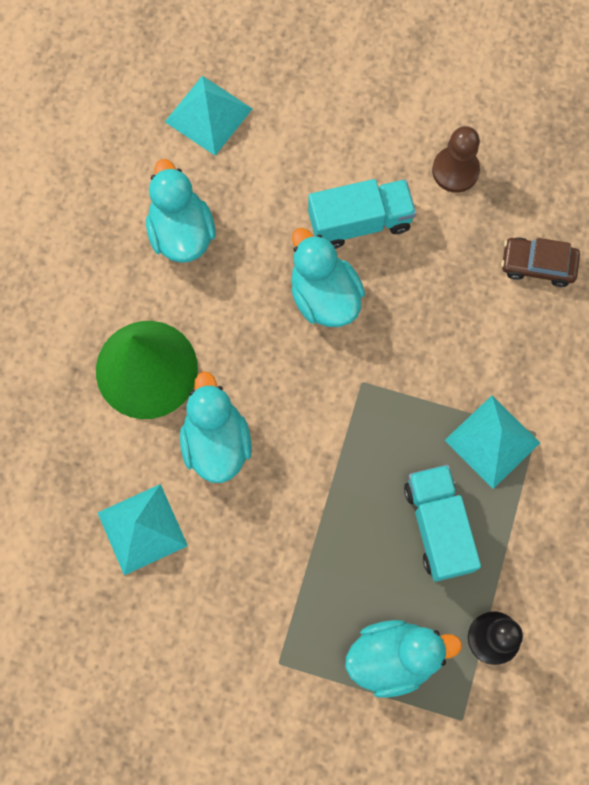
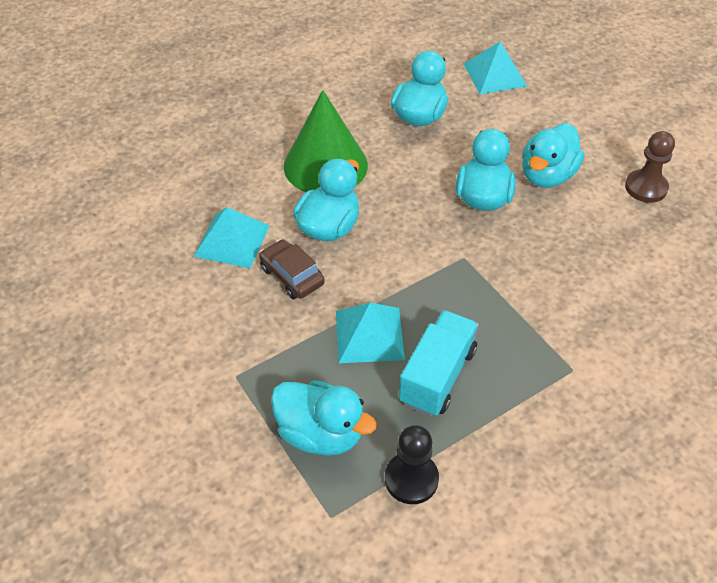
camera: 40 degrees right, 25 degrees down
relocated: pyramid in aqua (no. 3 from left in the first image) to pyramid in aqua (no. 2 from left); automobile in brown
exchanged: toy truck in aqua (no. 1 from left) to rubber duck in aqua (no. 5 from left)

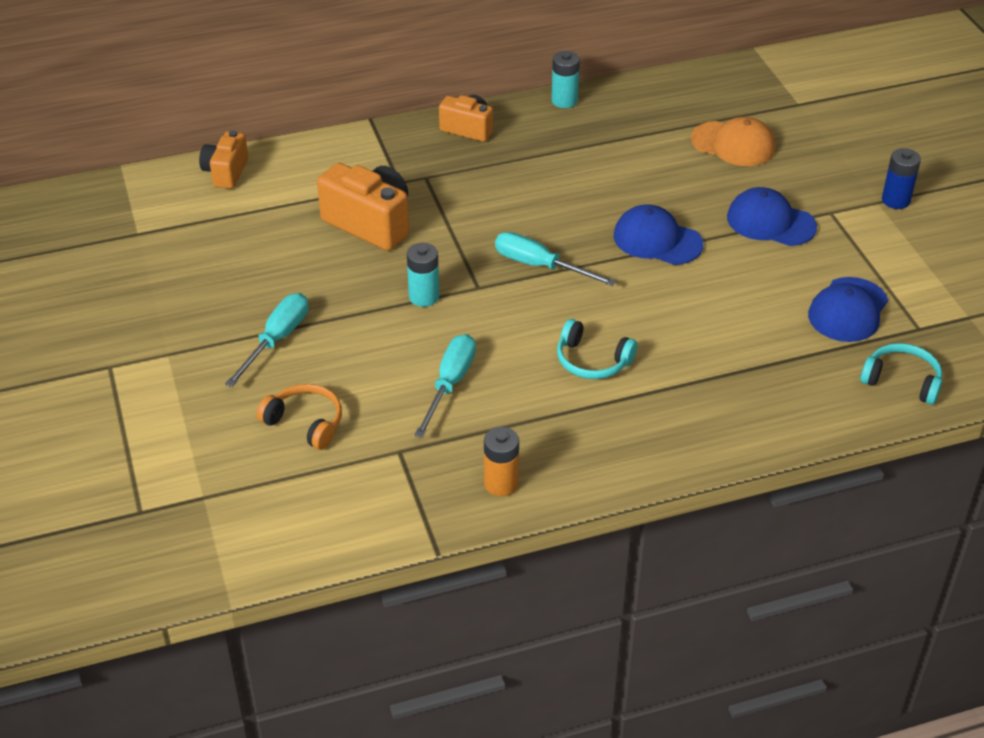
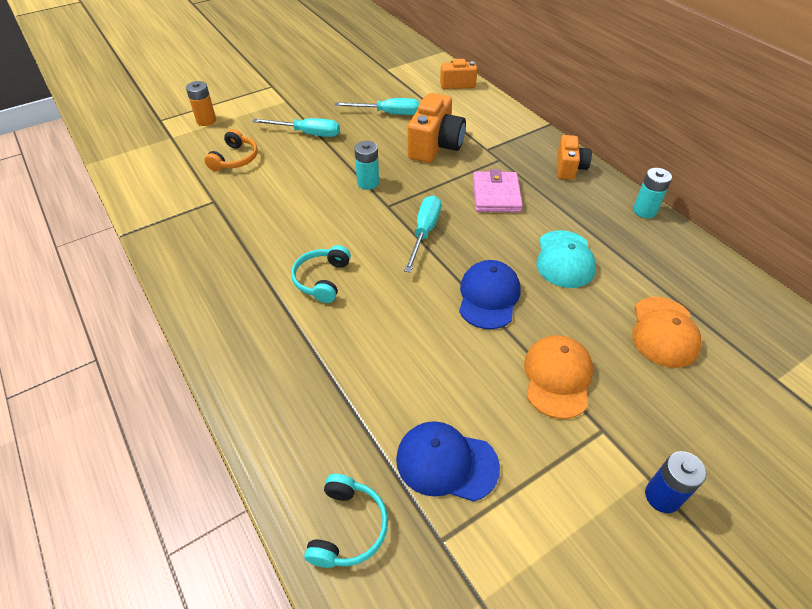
camera: 75 degrees right, 5 degrees up
appeared: card wallet in pink; peaked cap in aqua
relocated: hand screwdriver in aqua (no. 2 from left); power cell in bright orange
colour: peaked cap in royal blue (no. 2 from left) to peaked cap in bright orange (no. 1 from left)

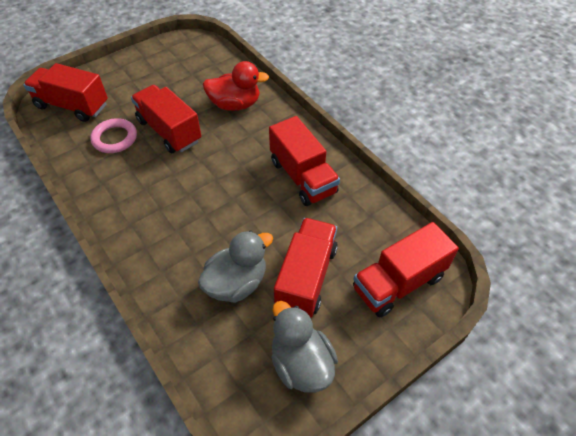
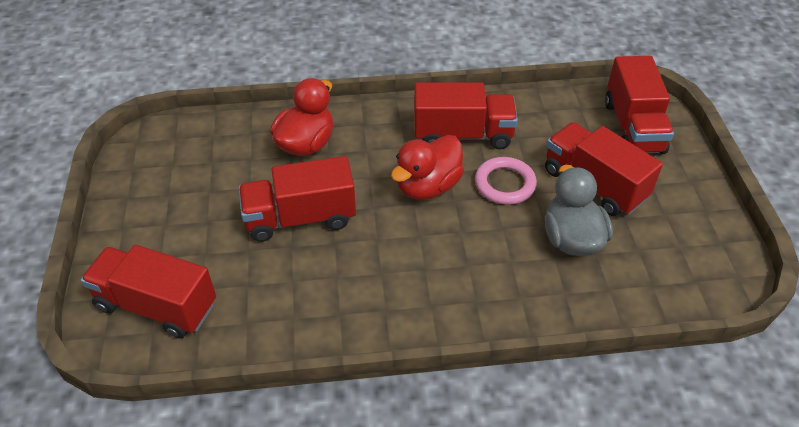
camera: 60 degrees left, 5 degrees down
missing: rubber duck in grey (no. 2 from left)
appeared: rubber duck in red (no. 2 from left)
relocated: hoop in pink
spun: toy truck in red (no. 1 from left) 60 degrees clockwise

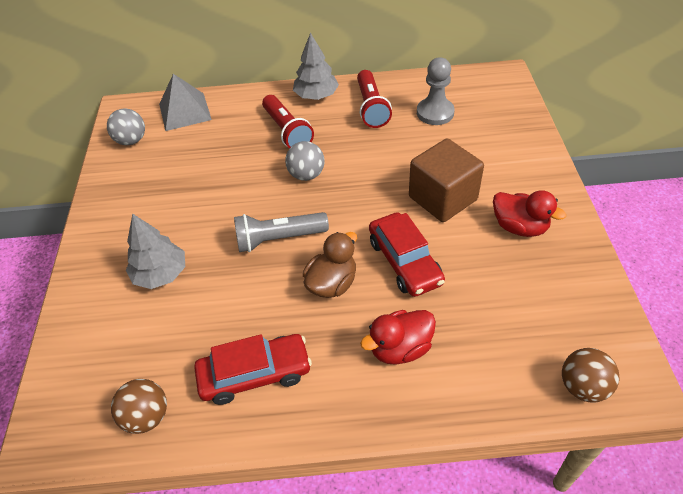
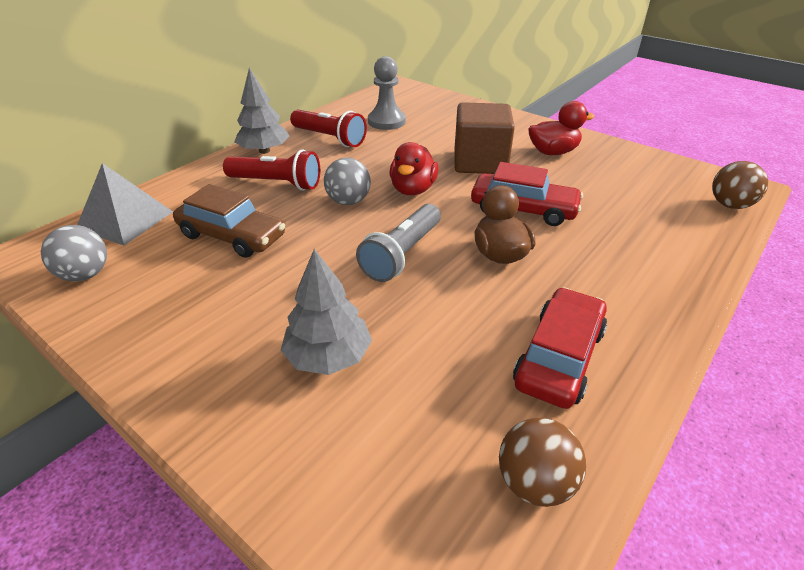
camera: 50 degrees left, 10 degrees down
appeared: automobile in brown
relocated: rubber duck in red (no. 1 from left)

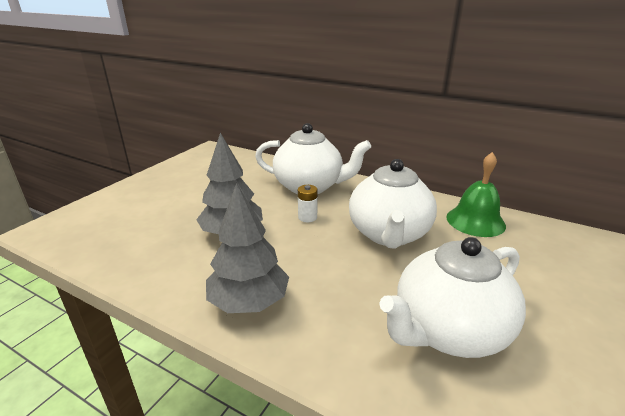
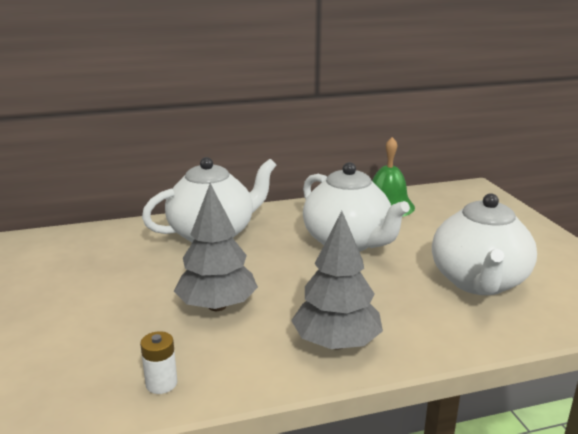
camera: 45 degrees left, 5 degrees down
relocated: power cell in pure white

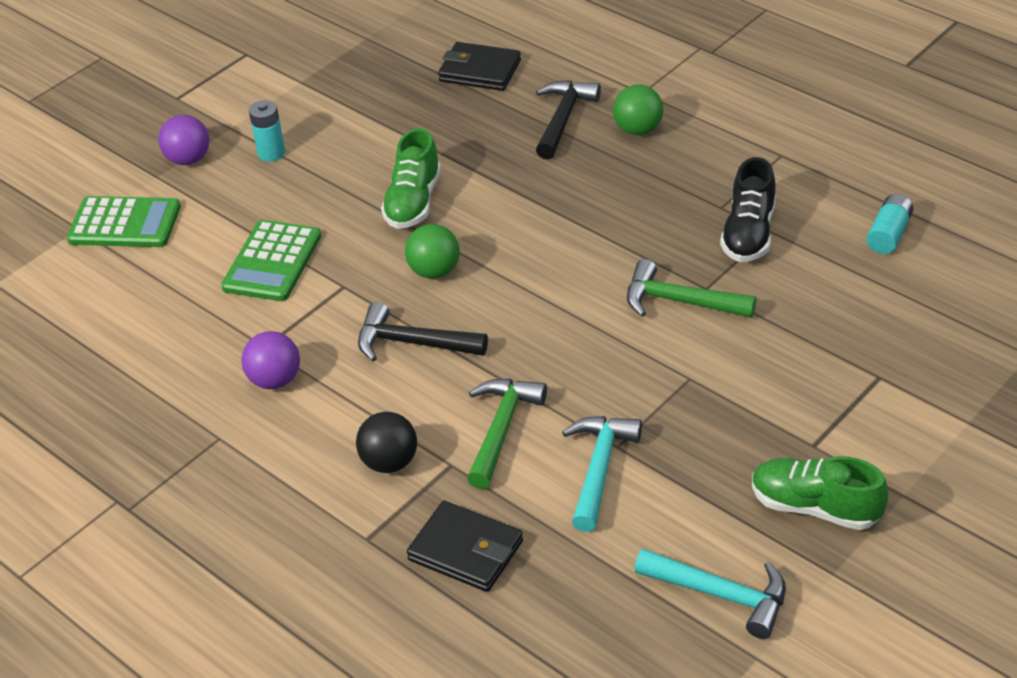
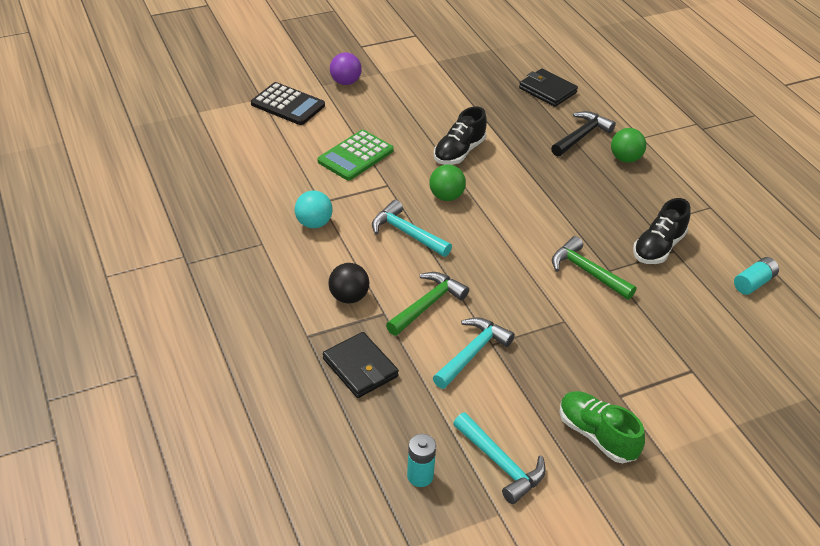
camera: 20 degrees right, 0 degrees up
relocated: power cell in aqua (no. 1 from left)
colour: pocket calculator in leaf-green (no. 1 from left) to pocket calculator in ebony; play ball in purple (no. 2 from left) to play ball in aqua; claw hammer in ebony (no. 1 from left) to claw hammer in aqua (no. 1 from left); sneaker in leaf-green (no. 1 from left) to sneaker in ebony (no. 1 from left)

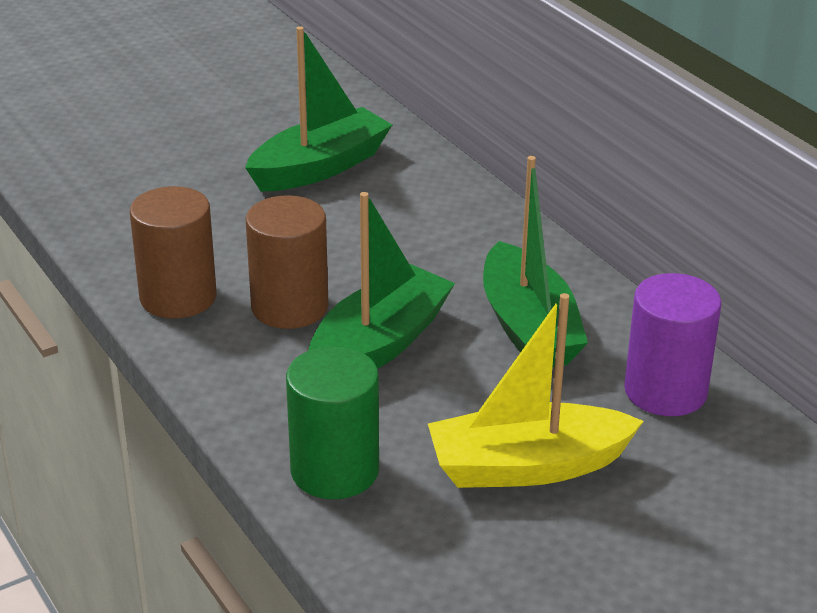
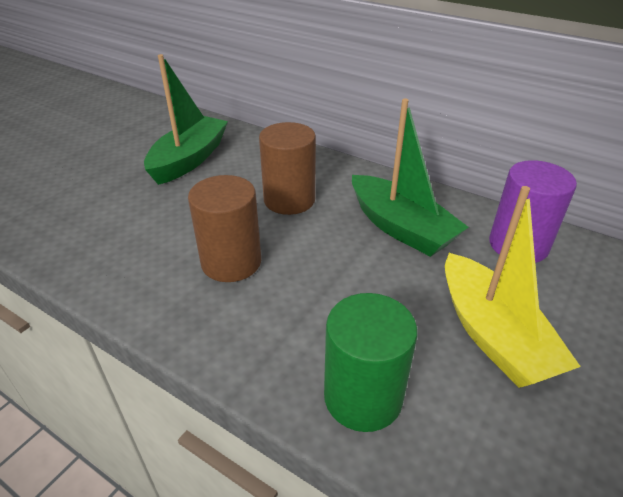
camera: 25 degrees left, 5 degrees up
missing: toy boat in leaf-green (no. 2 from left)
relocated: solid cylinder in brown (no. 1 from left in the first image) to solid cylinder in brown (no. 2 from left)
spun: toy boat in golden 75 degrees counterclockwise

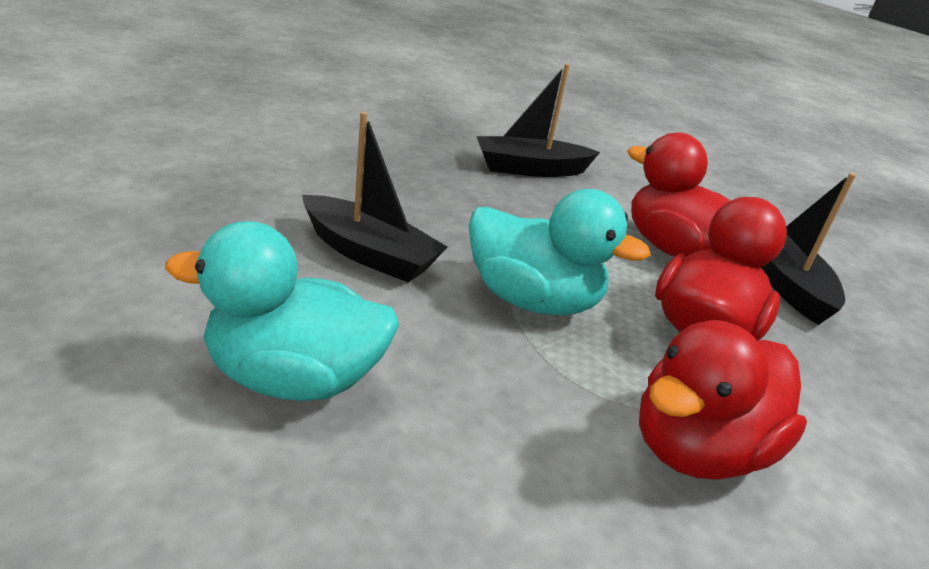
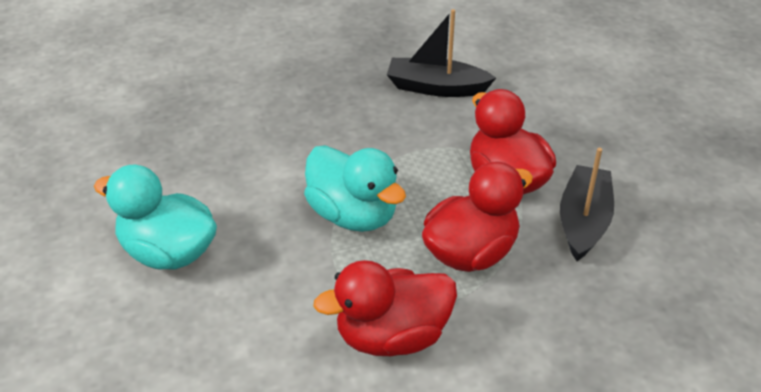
camera: 25 degrees right, 10 degrees up
missing: toy boat in ebony (no. 1 from left)

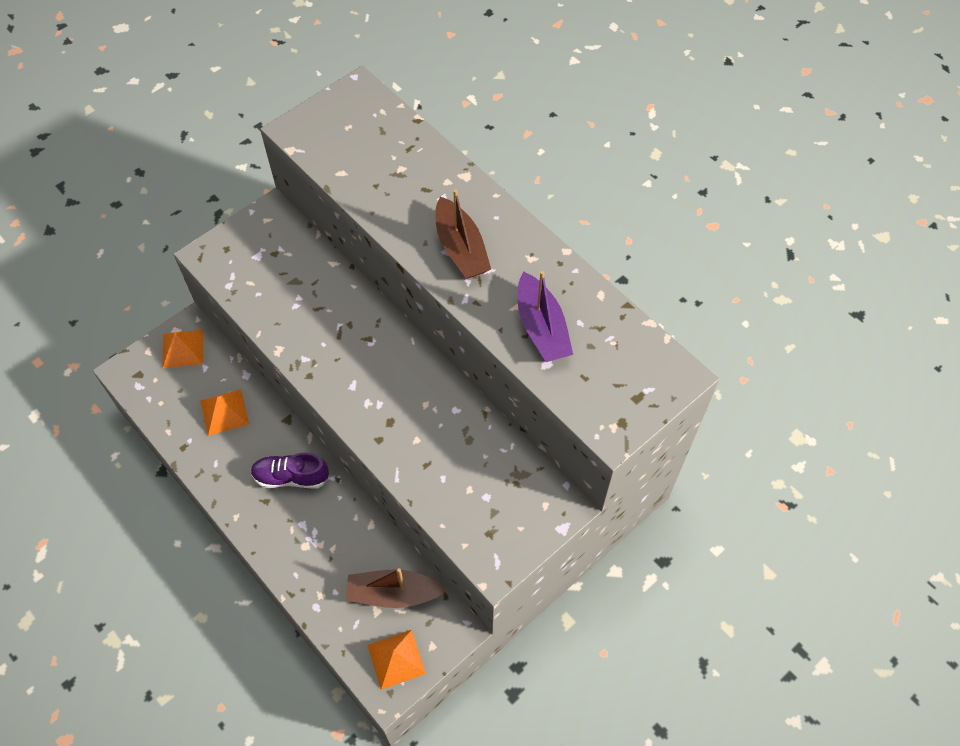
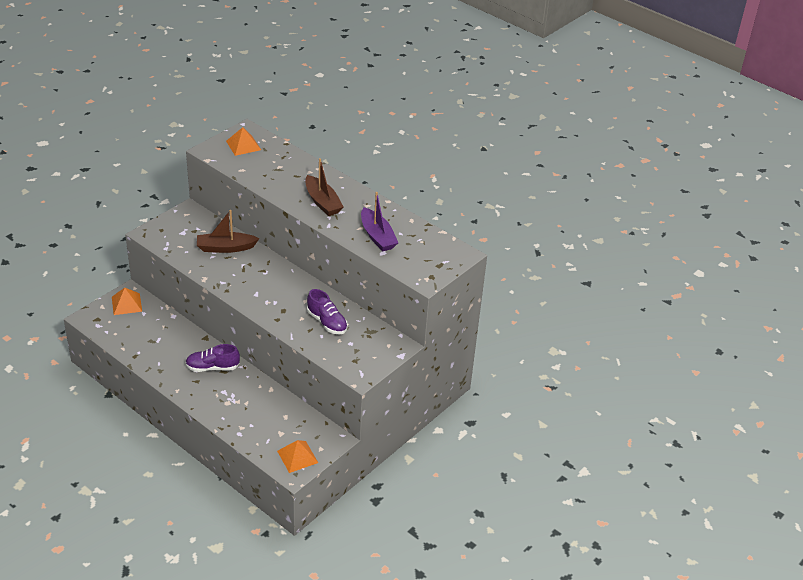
camera: 10 degrees left, 20 degrees down
appeared: sneaker in purple (no. 2 from left)
relocated: pyramid in bright orange (no. 2 from left); toy boat in brown (no. 1 from left)

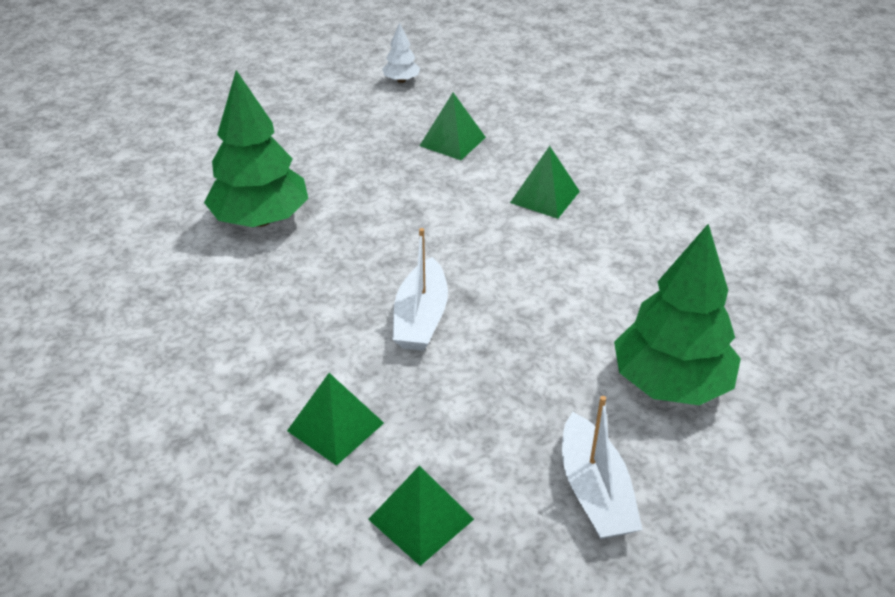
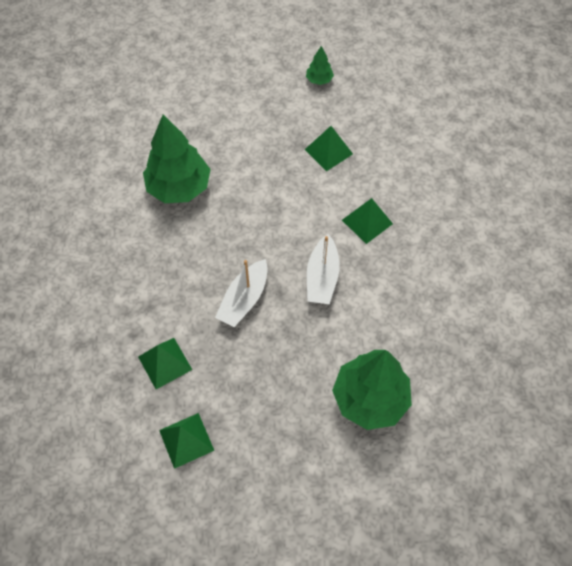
camera: 20 degrees right, 20 degrees up
relocated: toy boat in pure white (no. 2 from left)
colour: toy tree in pure white to toy tree in leaf-green (no. 2 from left)

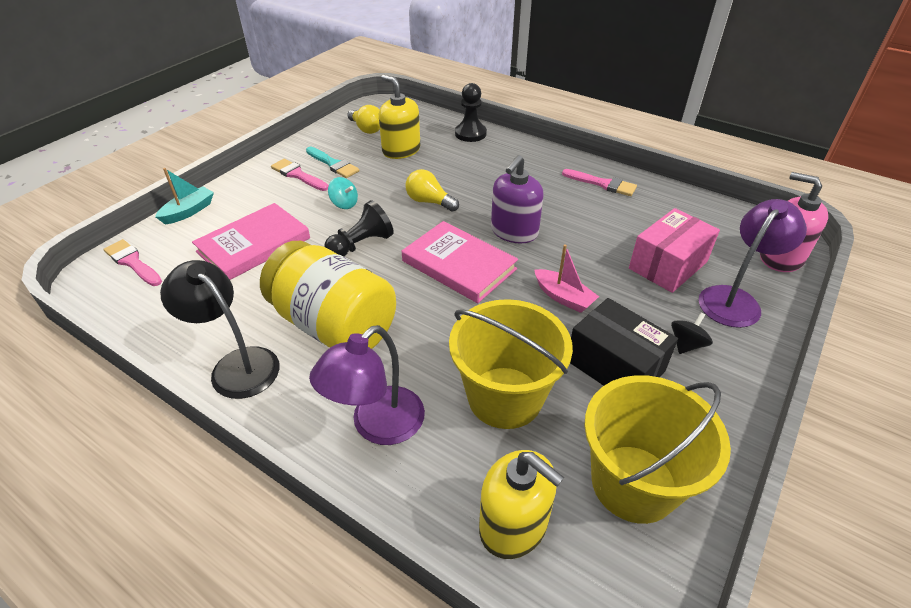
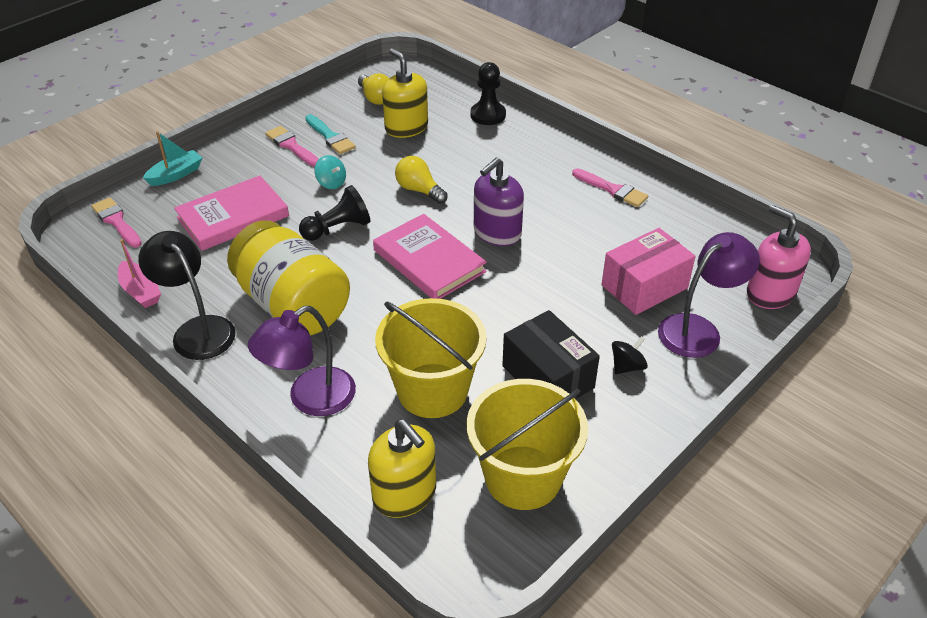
camera: 10 degrees right, 0 degrees up
relocated: toy boat in pink

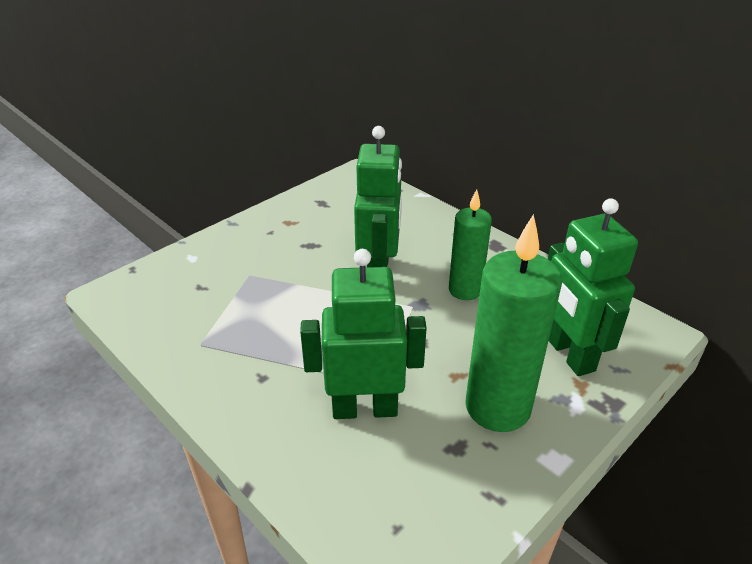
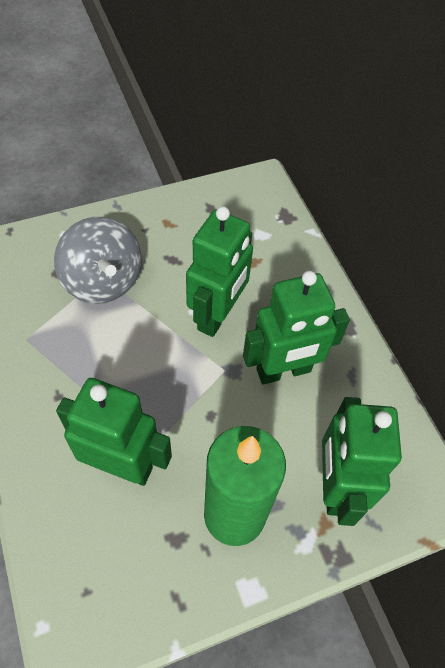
camera: 20 degrees right, 20 degrees up
appeared: whirligig in grey
exchanged: candle in leaf-green (no. 1 from left) to toy robot in leaf-green (no. 3 from left)

